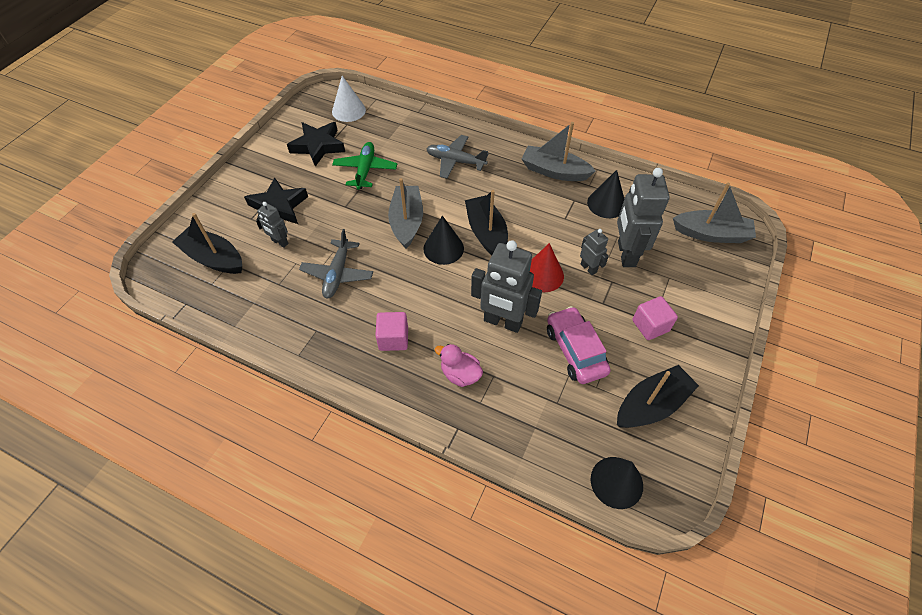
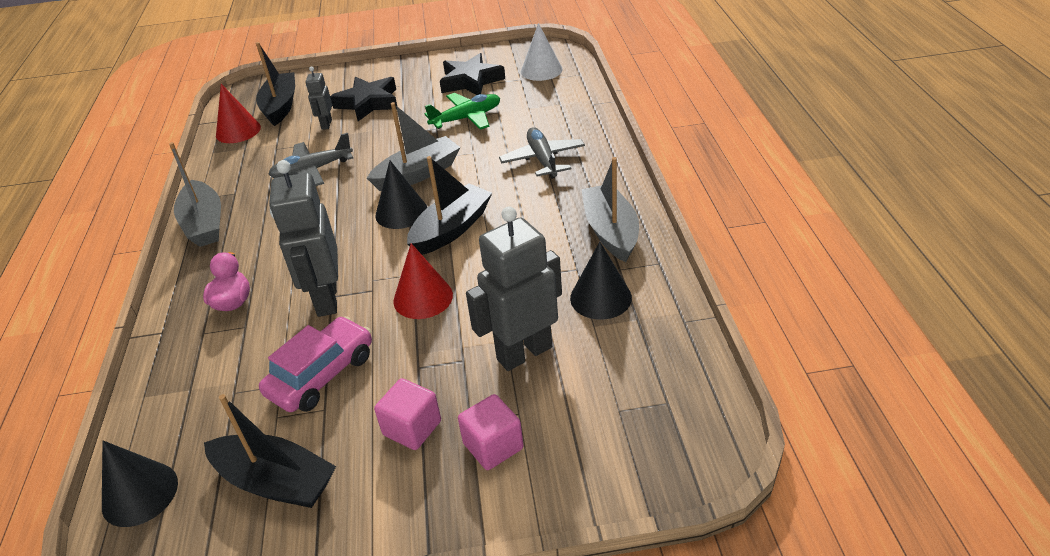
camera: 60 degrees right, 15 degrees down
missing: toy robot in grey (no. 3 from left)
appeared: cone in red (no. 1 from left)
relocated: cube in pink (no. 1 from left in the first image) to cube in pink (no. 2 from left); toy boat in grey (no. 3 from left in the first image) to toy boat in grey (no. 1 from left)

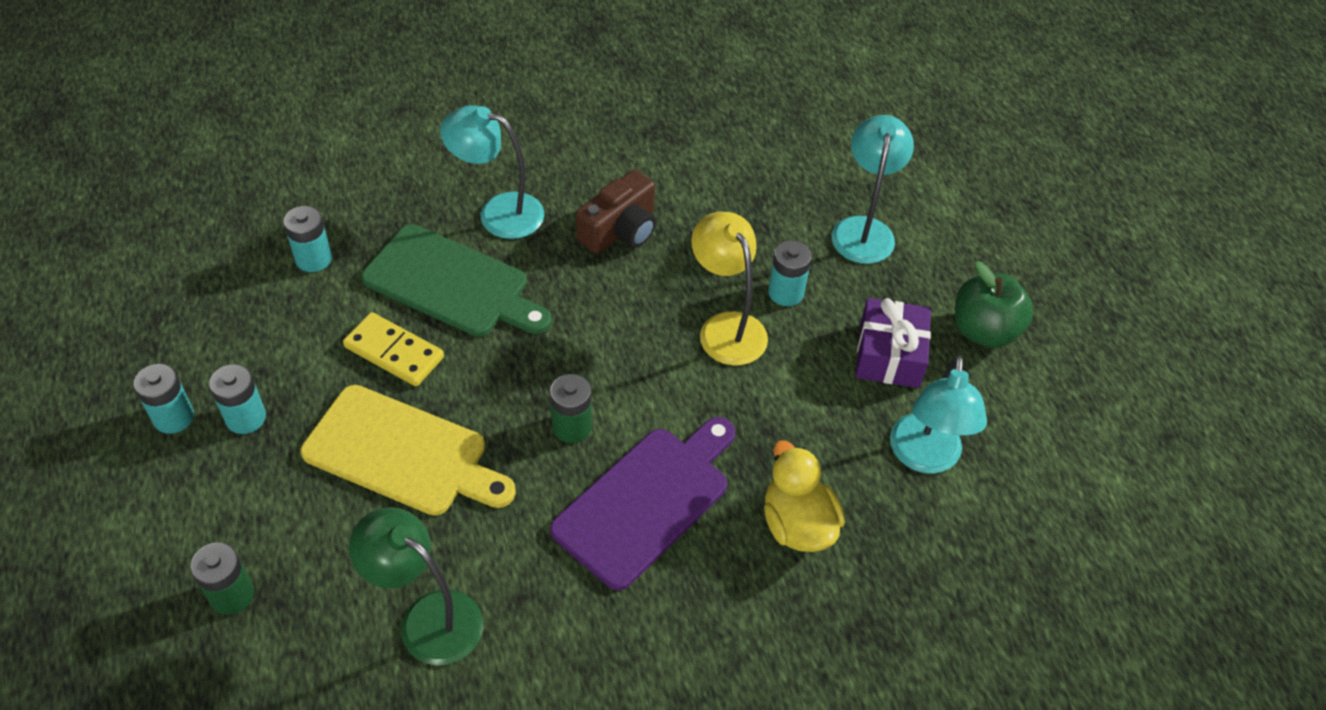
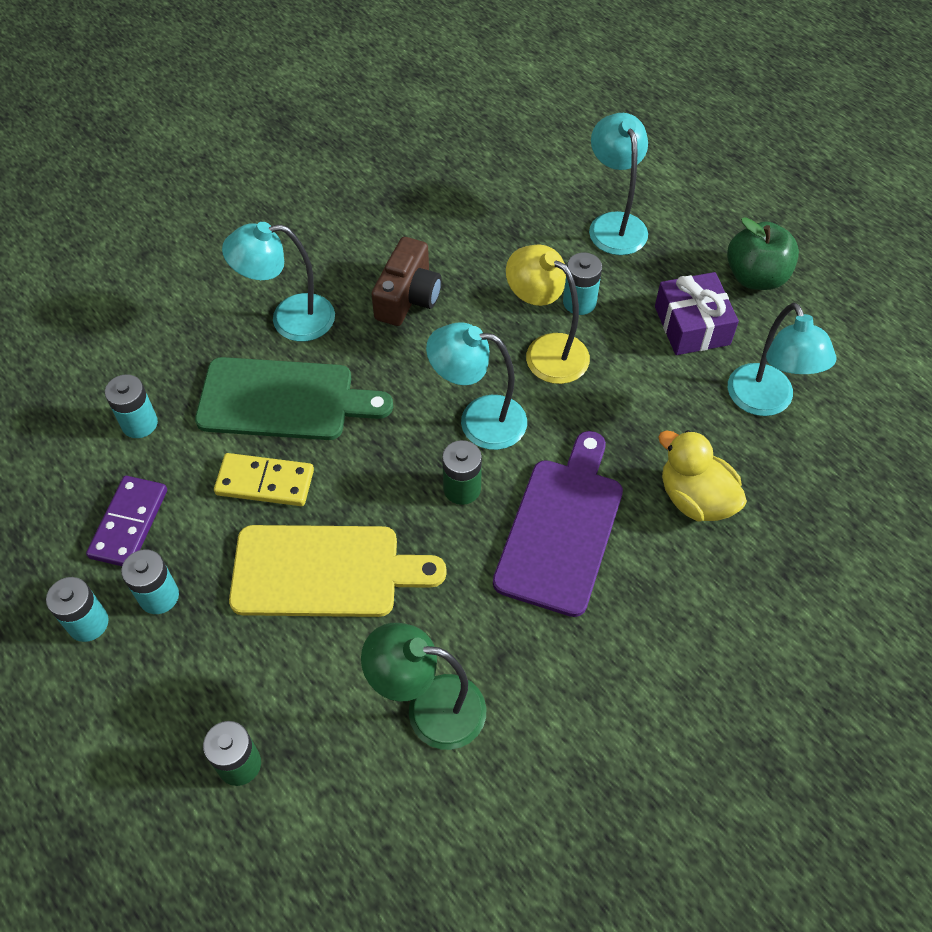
camera: 20 degrees left, 5 degrees up
appeared: domino in purple; desk lamp in aqua (no. 2 from left)

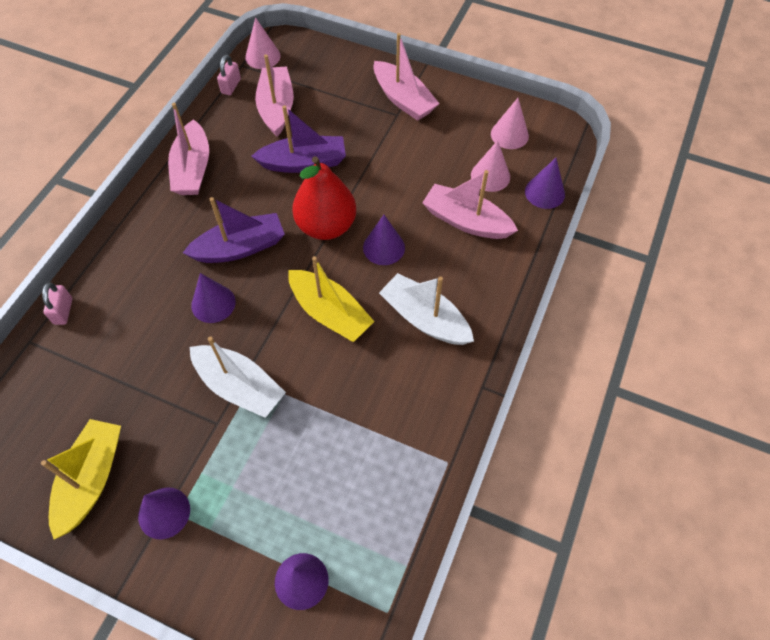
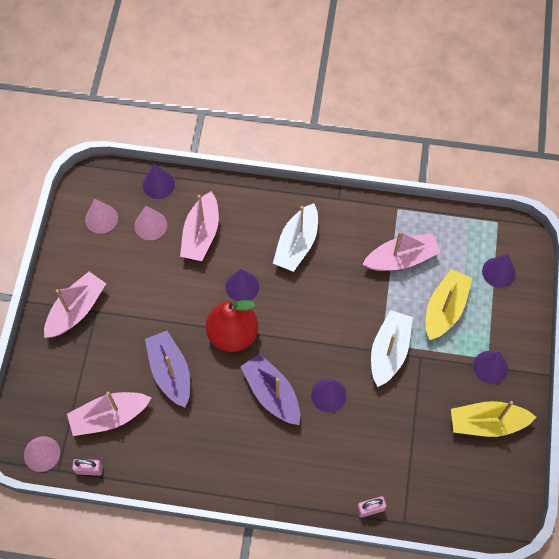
camera: 105 degrees left, 5 degrees up
relocated: toy boat in pink (no. 1 from left in the first image) to toy boat in pink (no. 4 from left); toy boat in golden (no. 2 from left in the first image) to toy boat in golden (no. 1 from left)

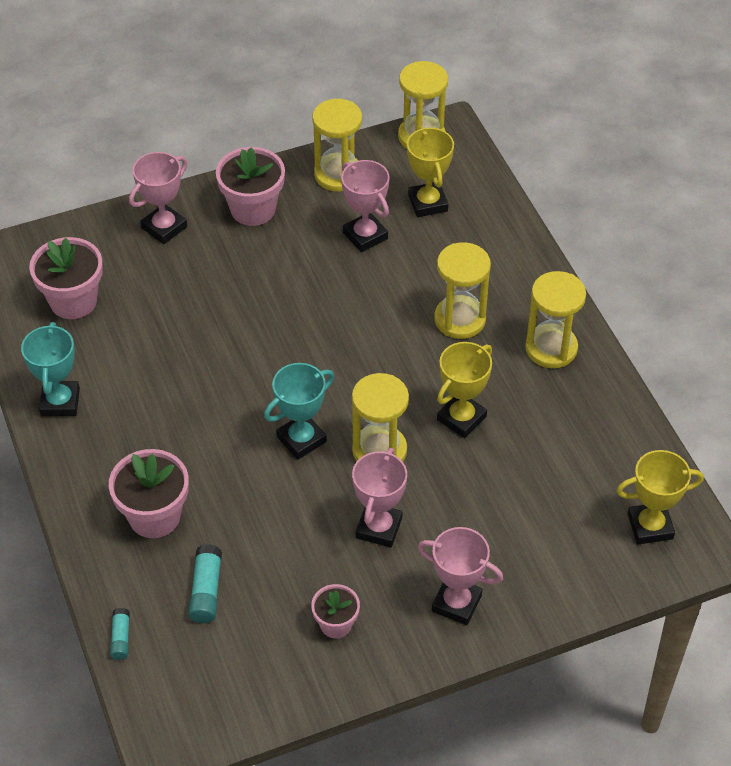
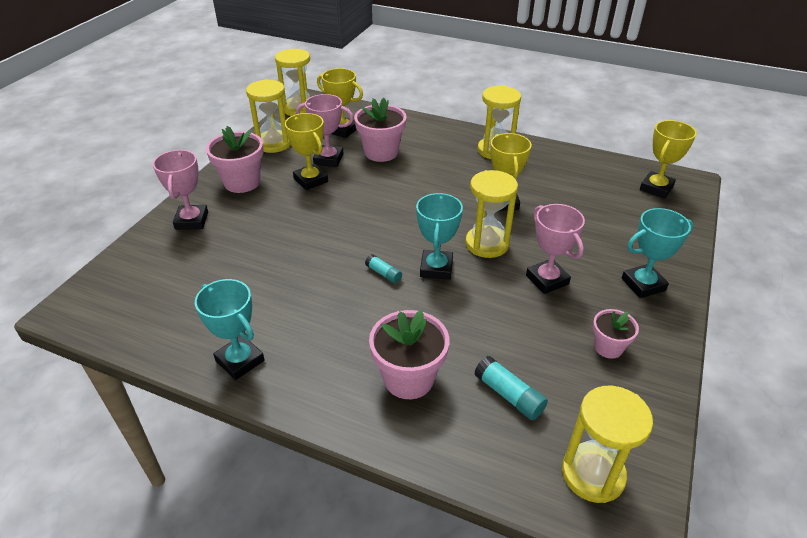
camera: 45 degrees left, 10 degrees down
appeared: award cup in golden (no. 1 from left)
relocated: flower pot in pink (no. 1 from left in the first image) to flower pot in pink (no. 2 from left); glue stick in aqua (no. 1 from left); sand timer in golden (no. 4 from left in the first image) to sand timer in golden (no. 5 from left)
colour: award cup in pink (no. 4 from left) to award cup in aqua (no. 3 from left)

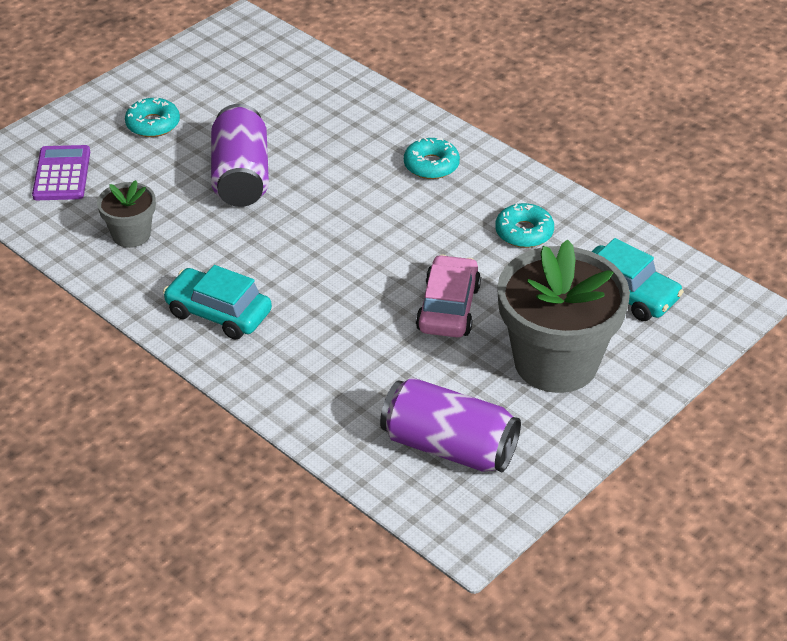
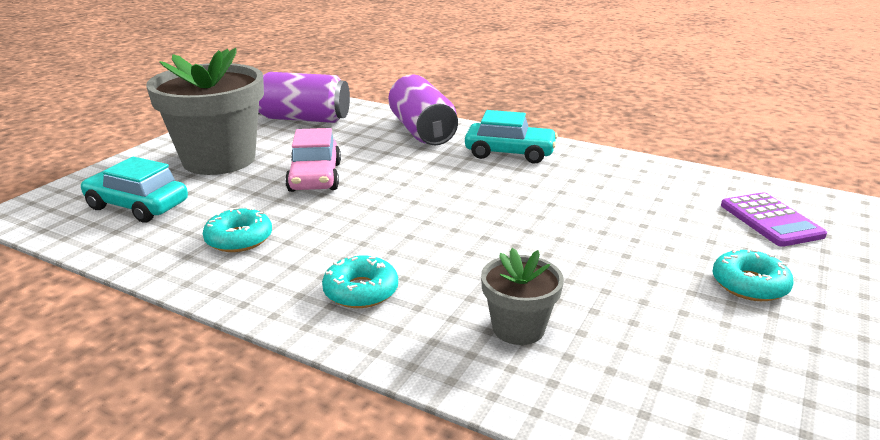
camera: 165 degrees right, 15 degrees down
relocated: flower pot in grey (no. 1 from left in the first image) to flower pot in grey (no. 2 from left); tin in purple (no. 1 from left in the first image) to tin in purple (no. 2 from left)

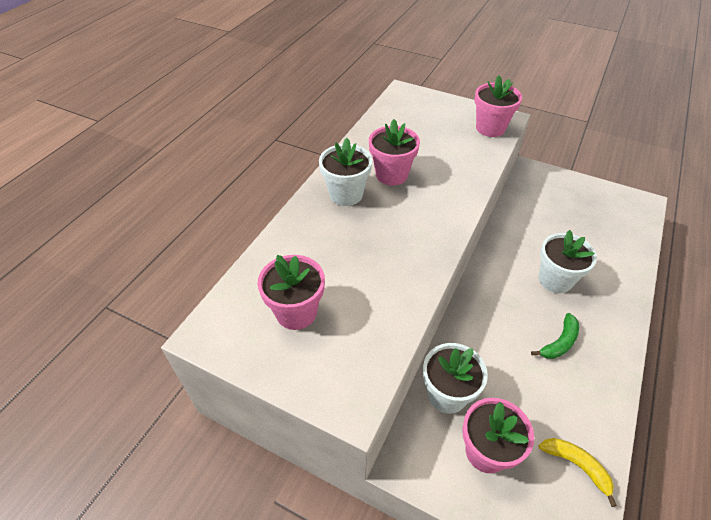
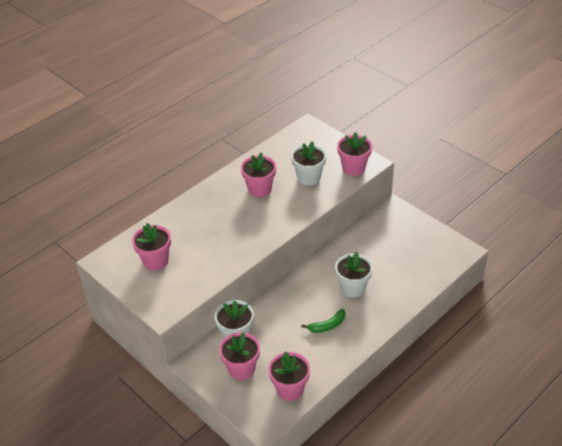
camera: 20 degrees right, 5 degrees down
relocated: flower pot in pure white (no. 1 from left in the first image) to flower pot in pure white (no. 2 from left)
exchanged: toy banana in golden to flower pot in pink (no. 4 from left)

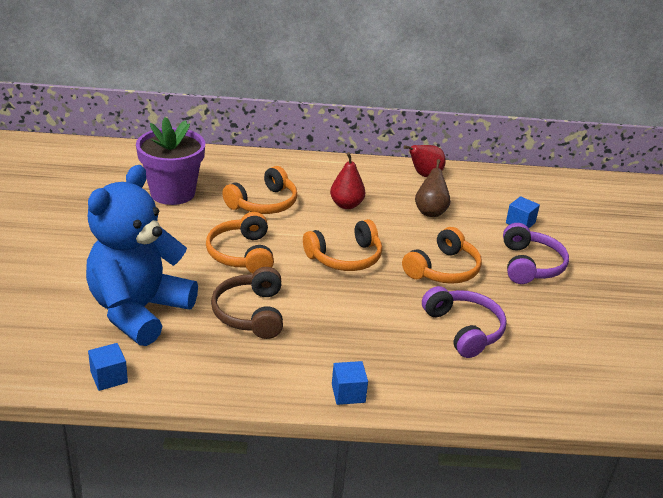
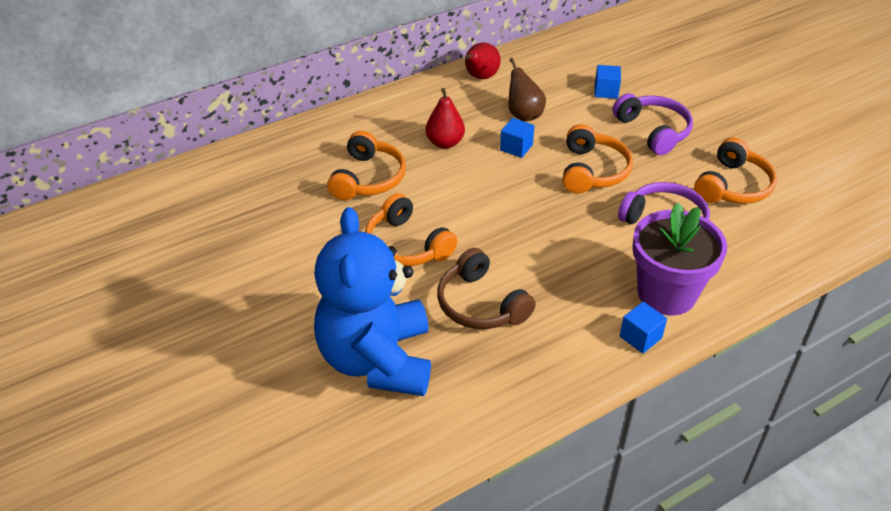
camera: 30 degrees left, 10 degrees up
relocated: cube in royal blue (no. 1 from left); flower pot in purple; headphones in bright orange (no. 3 from left in the first image) to headphones in bright orange (no. 4 from left)

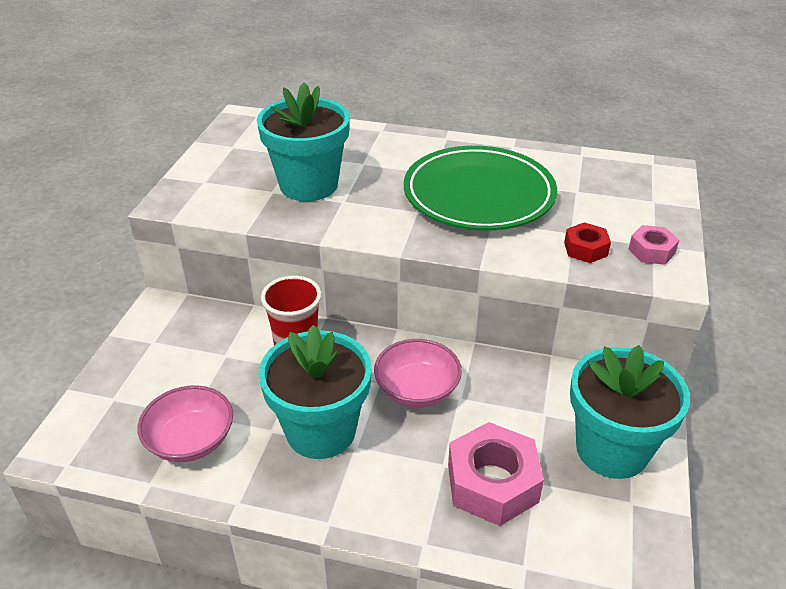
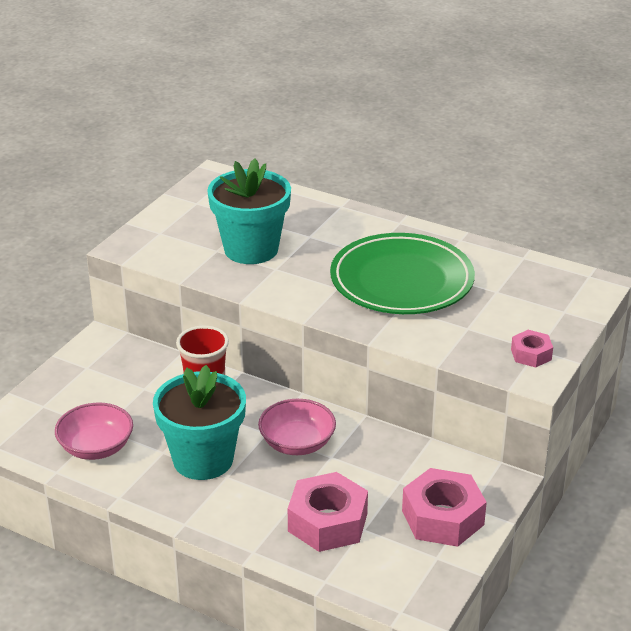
camera: 15 degrees right, 5 degrees down
missing: nut in red
exchanged: flower pot in aqua (no. 3 from left) to nut in pink (no. 2 from left)

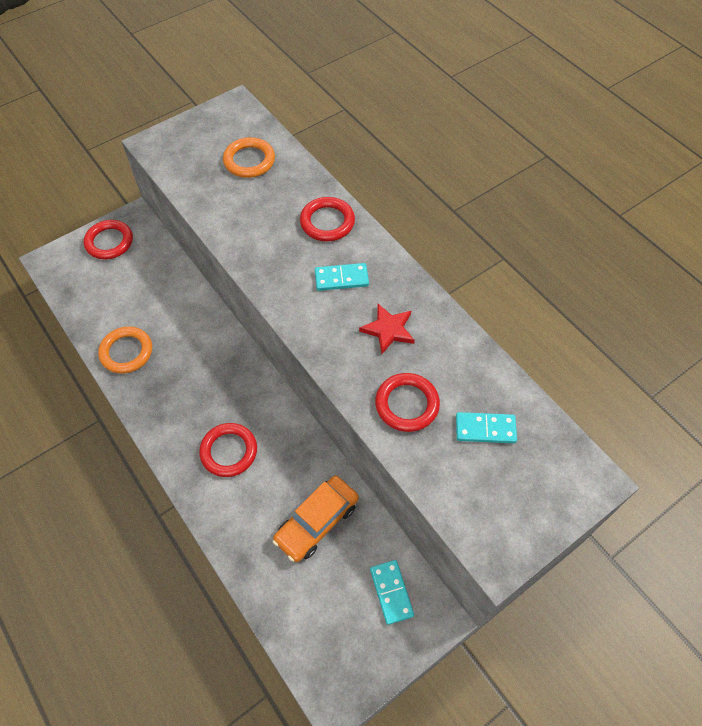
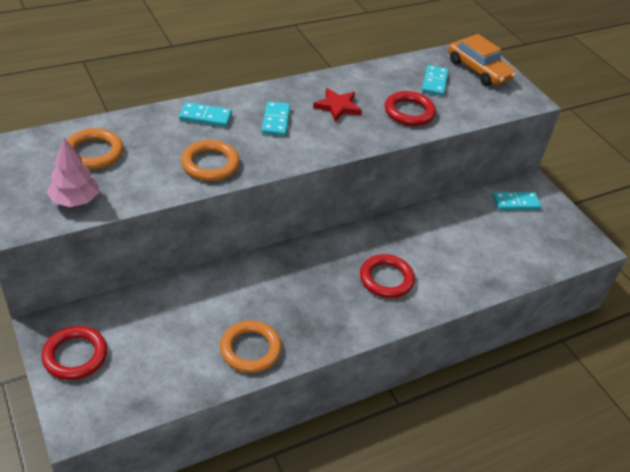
camera: 85 degrees left, 15 degrees down
appeared: toy tree in pink; hoop in bright orange (no. 2 from left)
relocated: automobile in bright orange
exchanged: hoop in red (no. 3 from left) to domino in aqua (no. 1 from left)

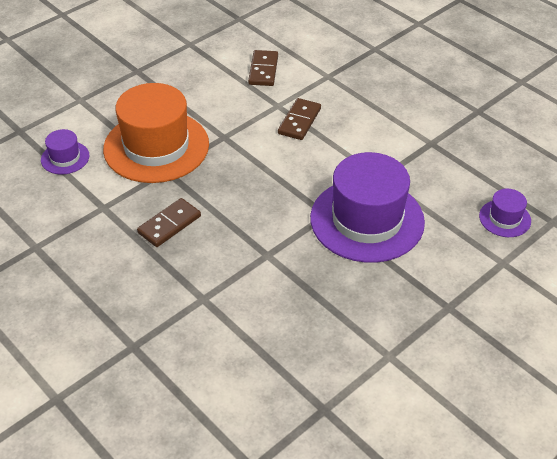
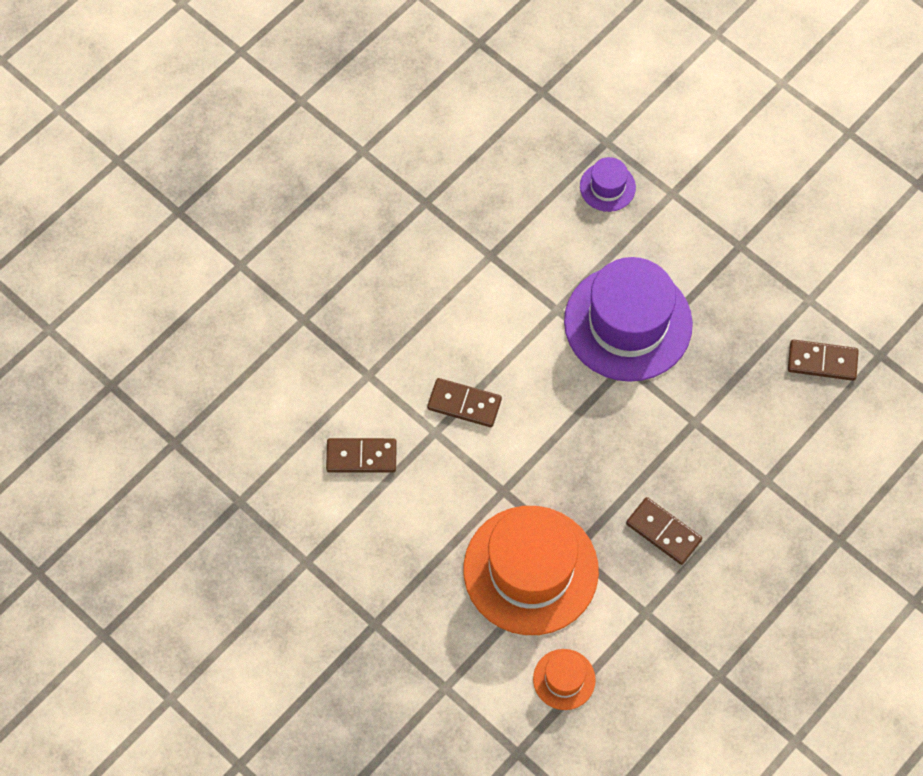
camera: 95 degrees left, 20 degrees up
appeared: domino in brown (no. 4 from left)
colour: tall hat in purple (no. 1 from left) to tall hat in bright orange (no. 2 from left)

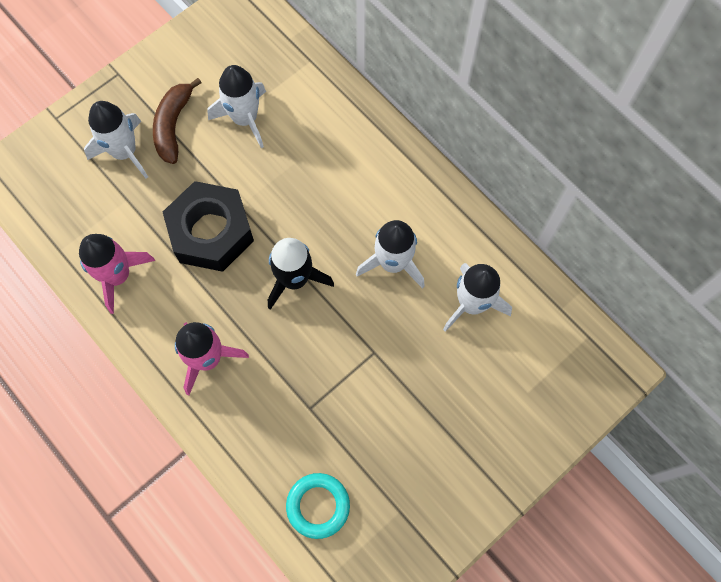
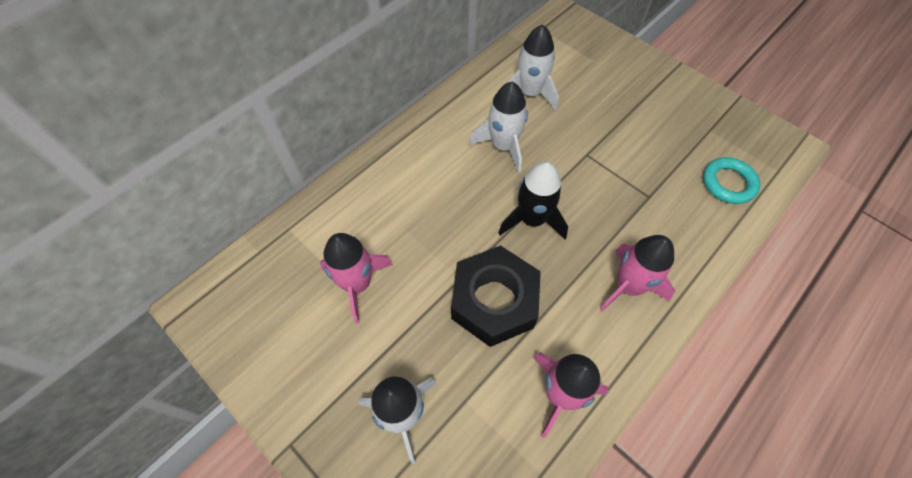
camera: 95 degrees left, 10 degrees down
missing: toy banana in brown
colour: spaceship in pure white (no. 2 from left) to spaceship in pink (no. 1 from left)

